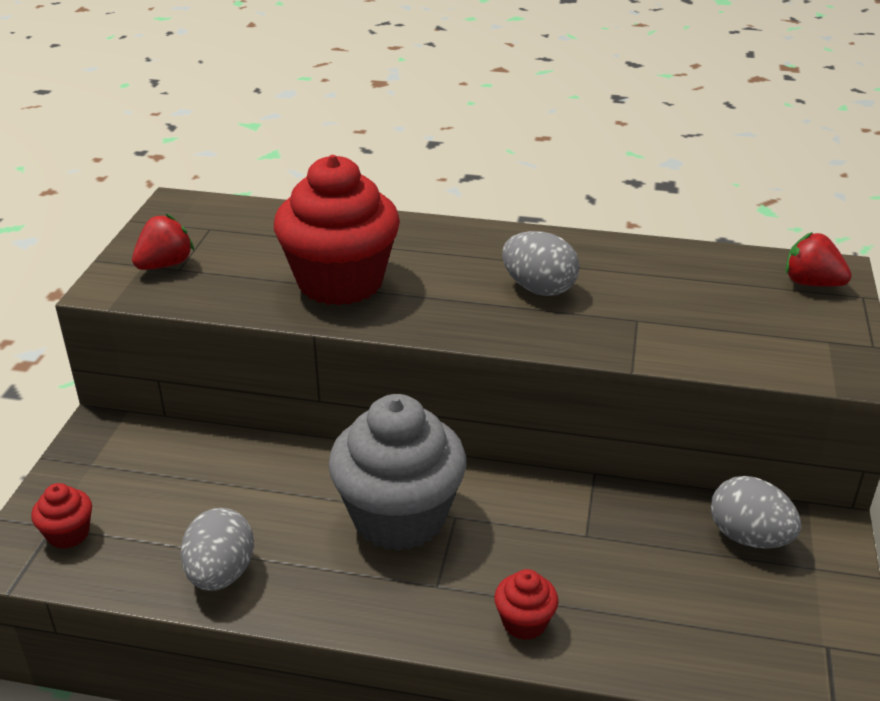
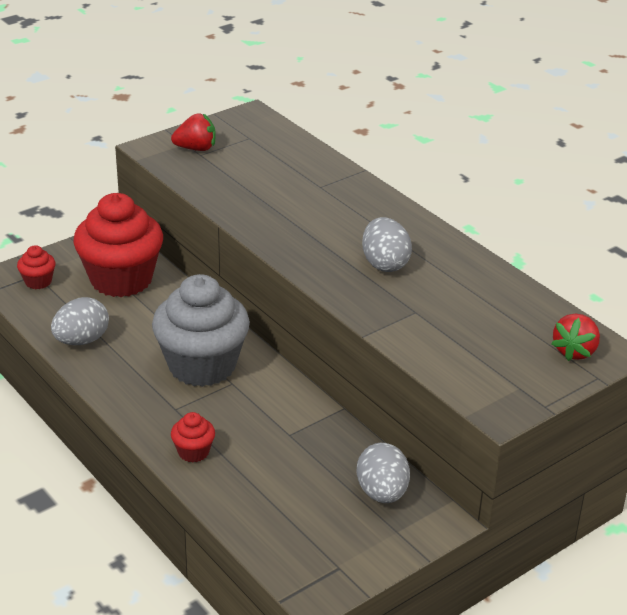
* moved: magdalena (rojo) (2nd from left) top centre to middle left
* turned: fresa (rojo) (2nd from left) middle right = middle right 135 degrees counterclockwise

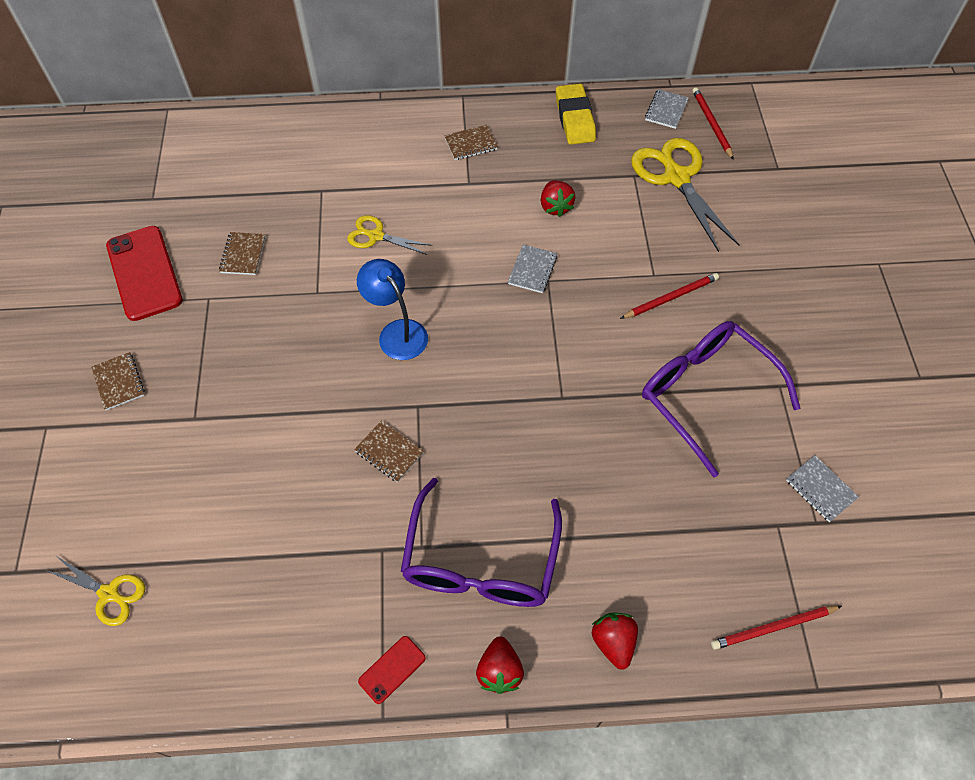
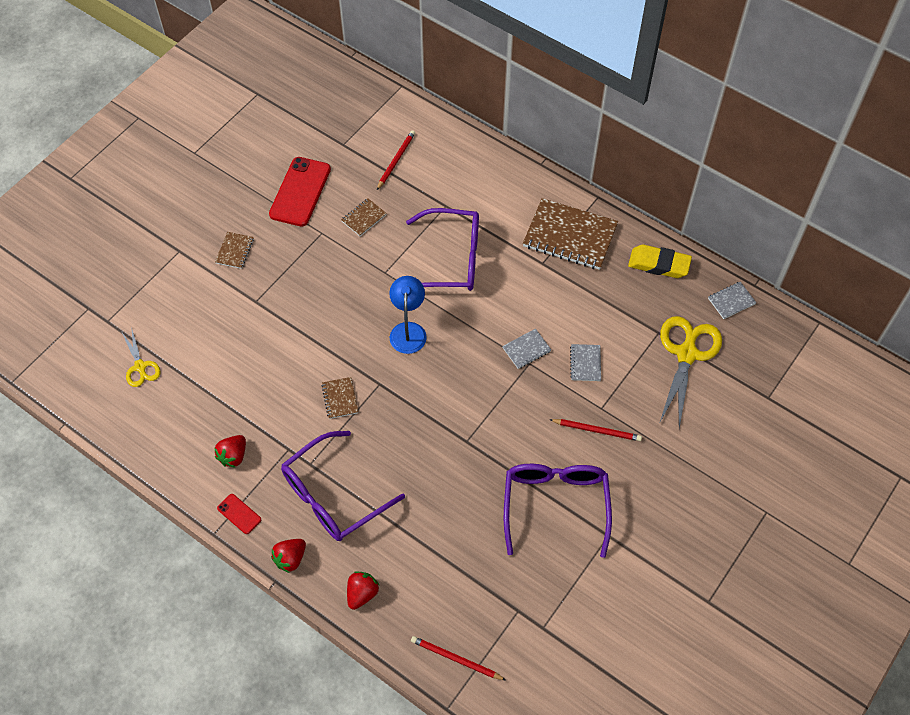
* moved: fresa (rojo) (2nd from left in the first image) top centre to fresa (rojo) (1st from left) middle left
* turned: móvil (rojo) (2nd from left in the first image) bottom centre = bottom left 45 degrees clockwise
* moved: lápiz (rojo) (2nd from left in the first image) top right to lápiz (rojo) (1st from left) top centre
* replaced: tijeras (amarillo) (2nd from left) top centre to gafas (morado) (2nd from left) centre
* resized: cuaderno (marrón) (4th from left) top centre = top centre x2.15
* moved: cuaderno (gris) (3rd from left in the first image) middle right to cuaderno (gris) (2nd from left) centre
* turned: goma de borrar (amarillo) top centre = middle right 75 degrees clockwise

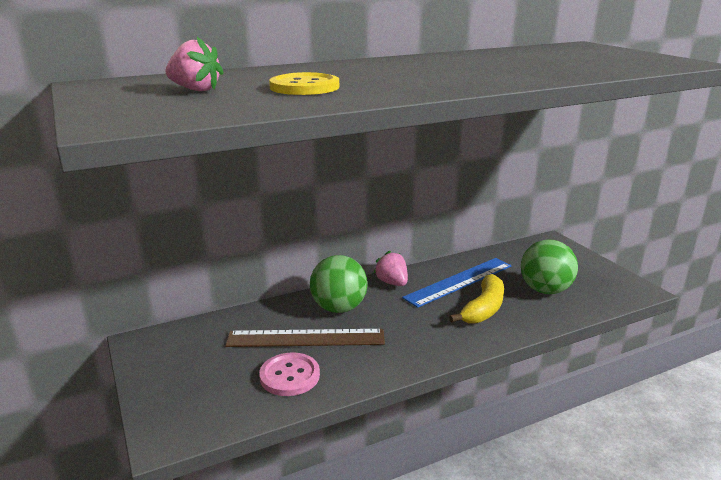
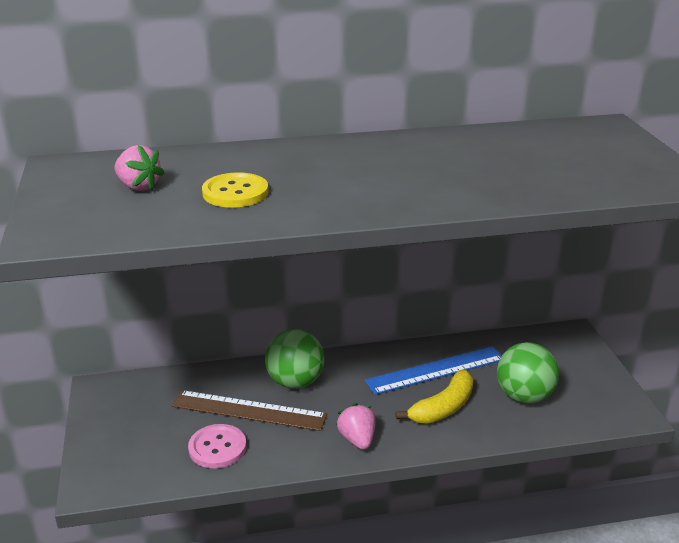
* moved: fresa (rosa) (2nd from left) centre to bottom centre

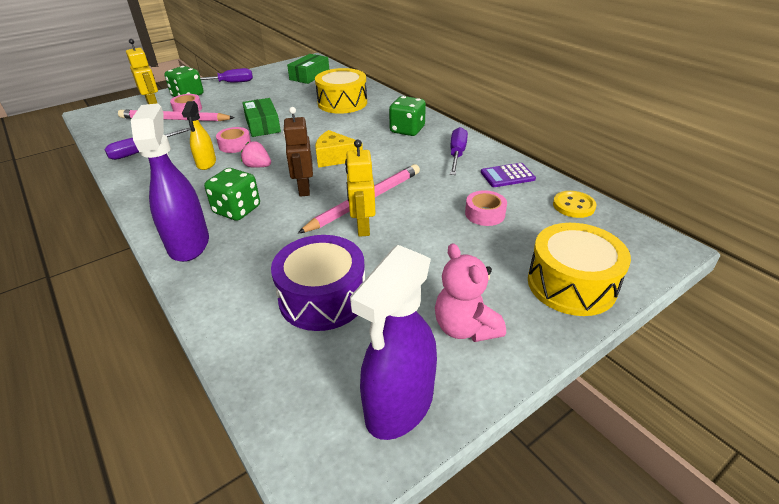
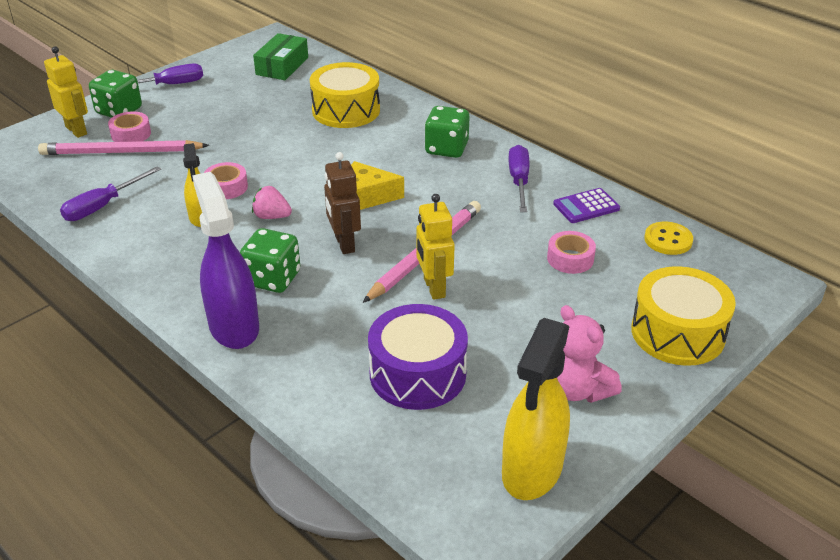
* recoloured: pulverizador (morado) (2nd from left) bottom centre to pulverizador (amarillo) (2nd from left) bottom centre
* removed: caja (verde) (1st from left) top centre

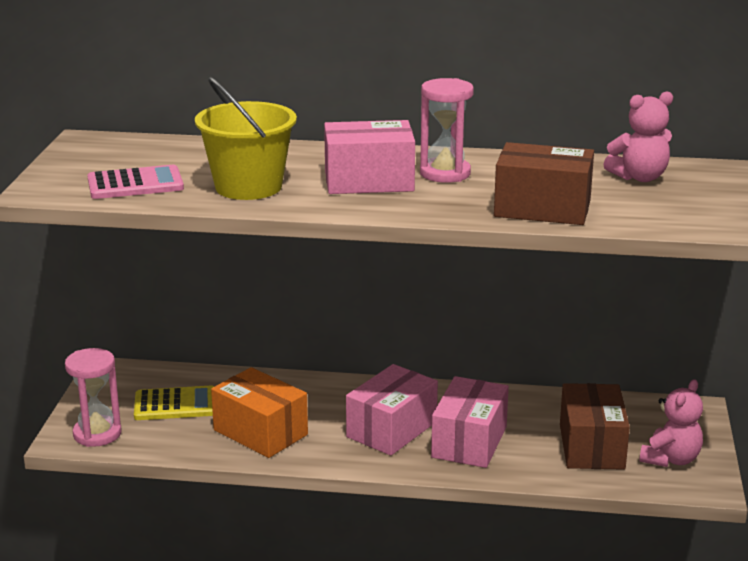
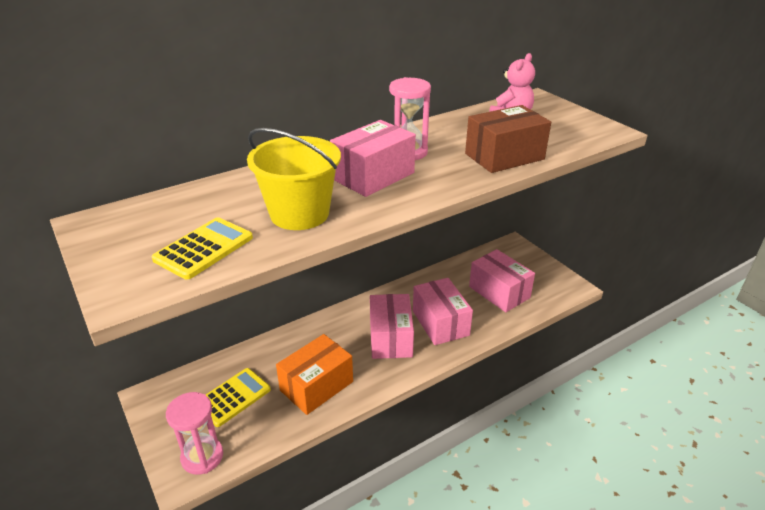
* recoloured: calculadora (rosa) top left to calculadora (amarillo) (1st from left) middle left
* turned: caja (naranja) bottom centre = bottom centre 45 degrees counterclockwise
* recoloured: caja (marrón) (2nd from left) bottom right to caja (rosa) (4th from left) centre
* removed: osito (rosa) (2nd from left) bottom right

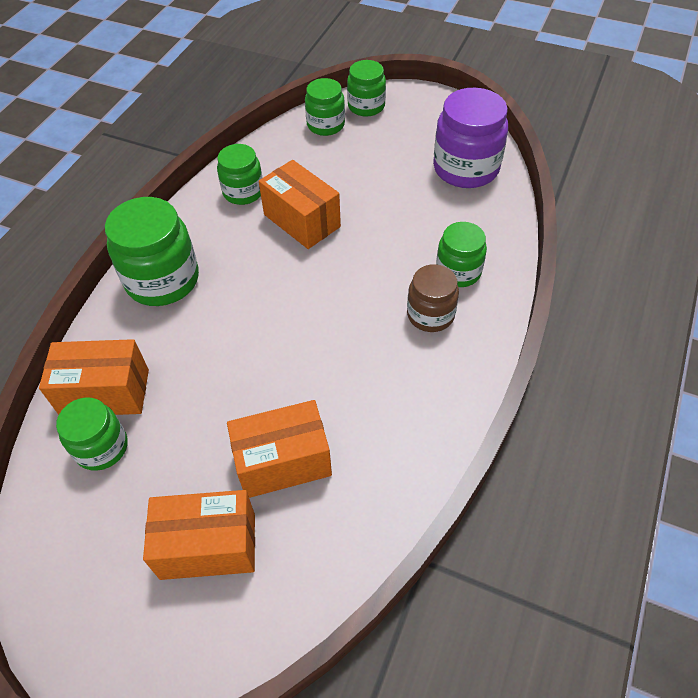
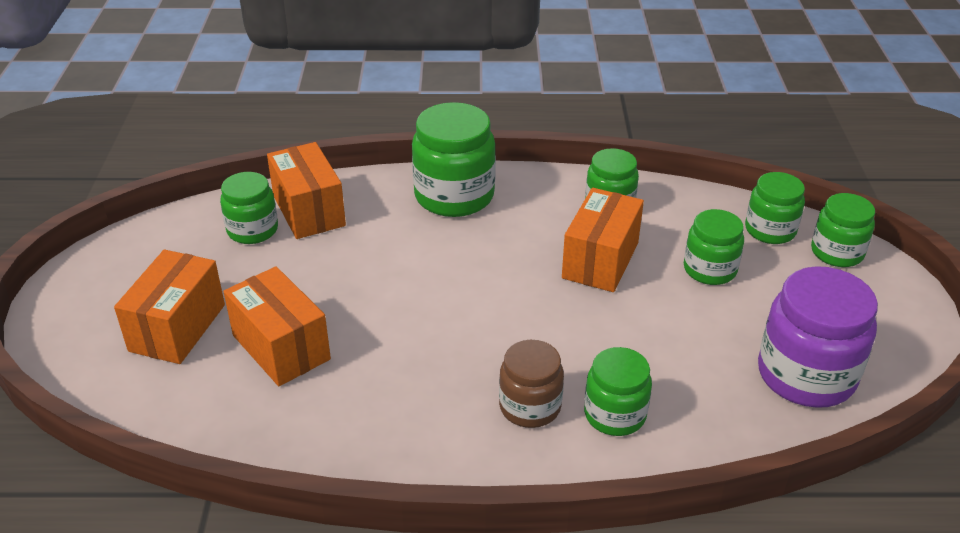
* turned: caja (naranja) (2nd from left in the first image) bottom left = middle left 45 degrees clockwise
* added: tarro (verde) (5th from left) middle right

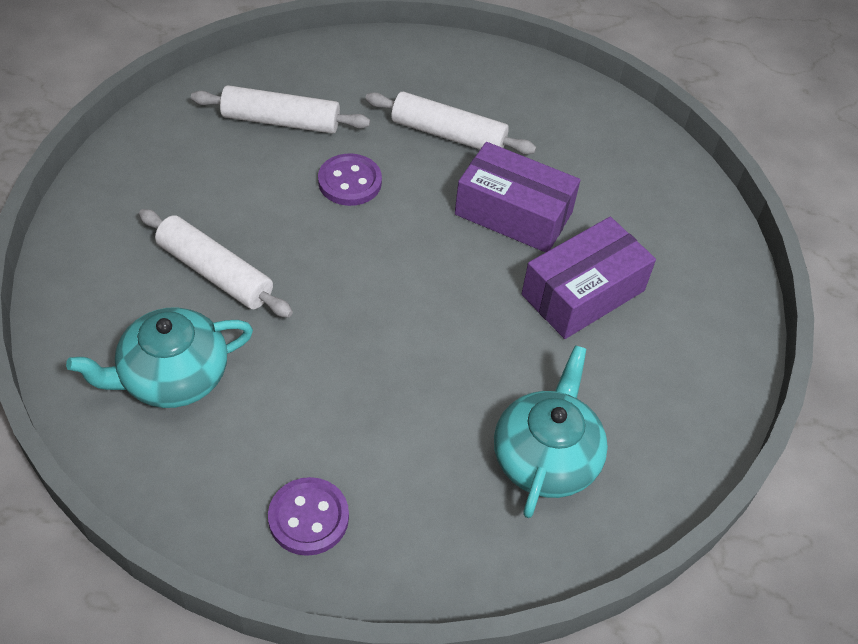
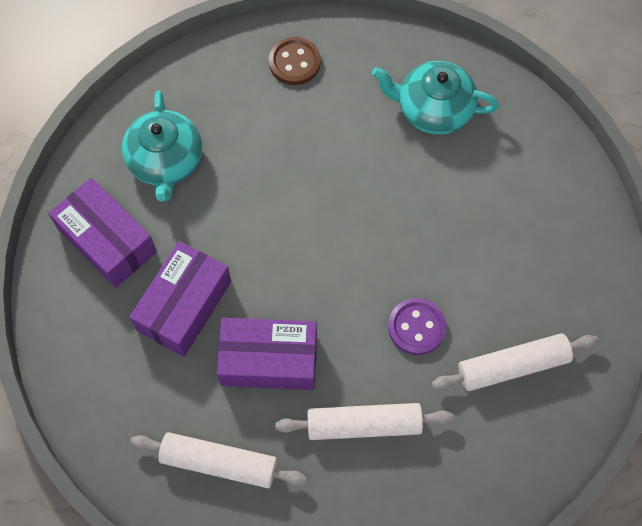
* added: caja (morado) (1st from left) middle left
* moved: rodillo (blanco) (1st from left) middle left to bottom centre
* recoloured: botón (morado) (1st from left) bottom centre to botón (marrón) top centre
* turned: tetera (turquesa) (1st from left in the first image) middle left = top right 120 degrees counterclockwise

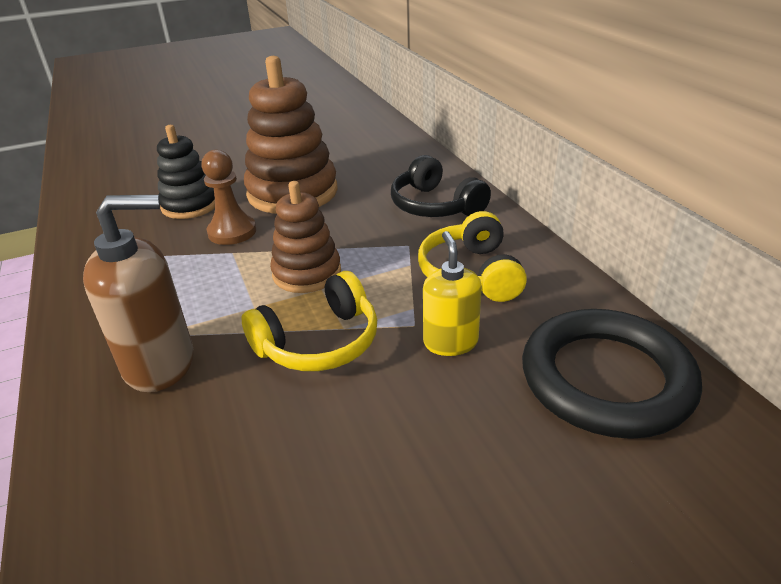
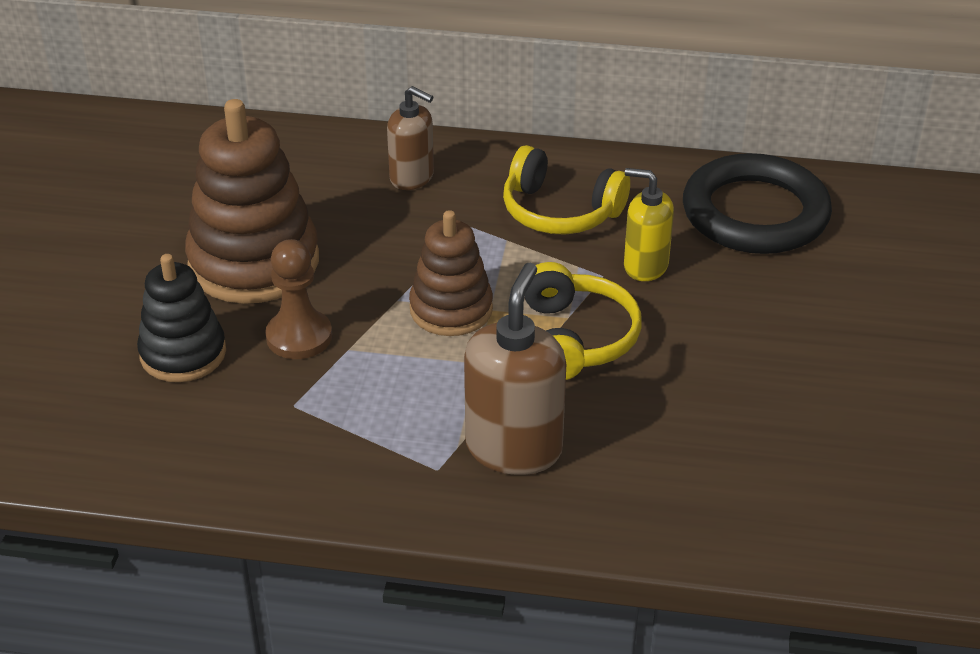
* replaced: auriculares (negro) top centre to dispensador de jabón (marrón) (1st from left) top centre

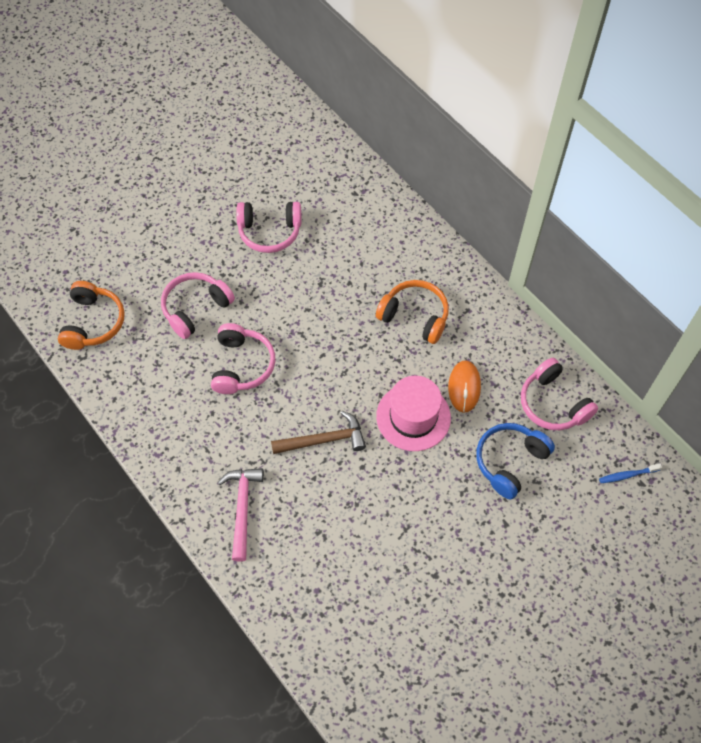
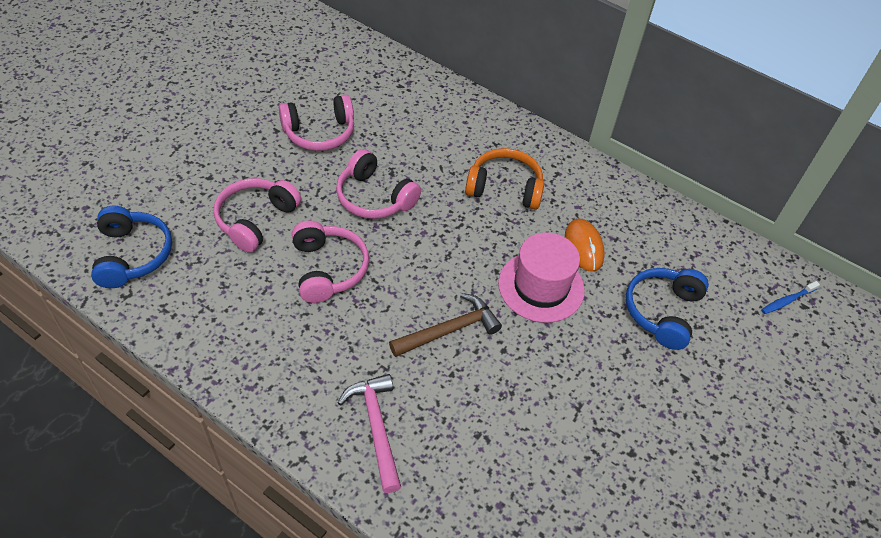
* recoloured: auriculares (naranja) (1st from left) middle left to auriculares (azul) (1st from left) middle left
* moved: auriculares (rosa) (4th from left) middle right to centre

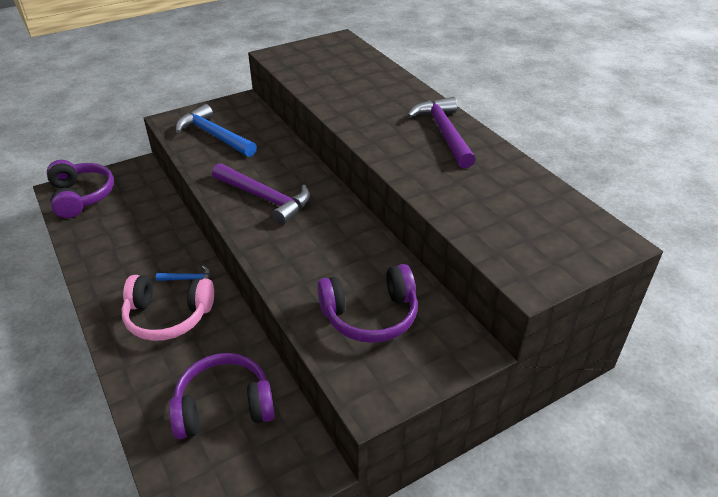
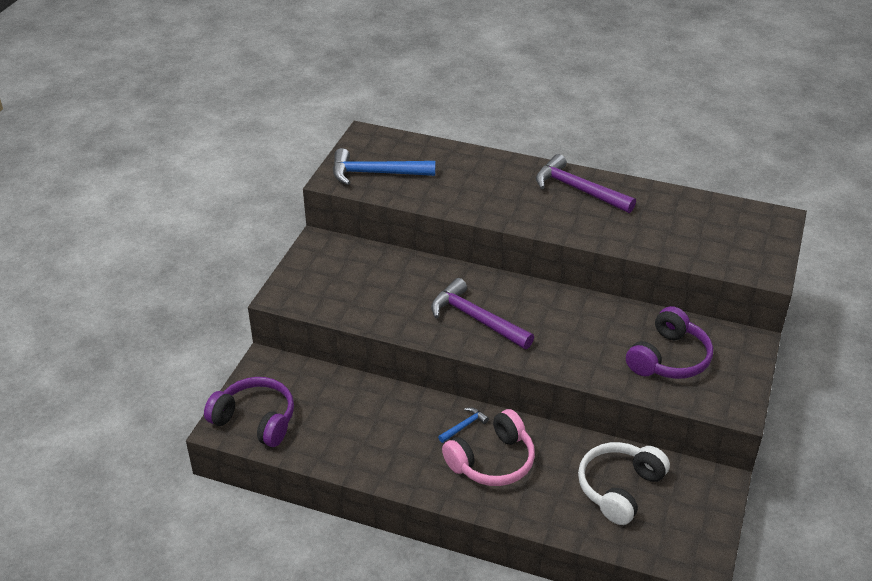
* moved: martillo (azul) (2nd from left in the first image) top left to martillo (azul) (1st from left) top centre
* turned: martillo (morado) (1st from left) centre = centre 135 degrees counterclockwise
* recoloured: auriculares (morado) (2nd from left) bottom left to auriculares (blanco) bottom right

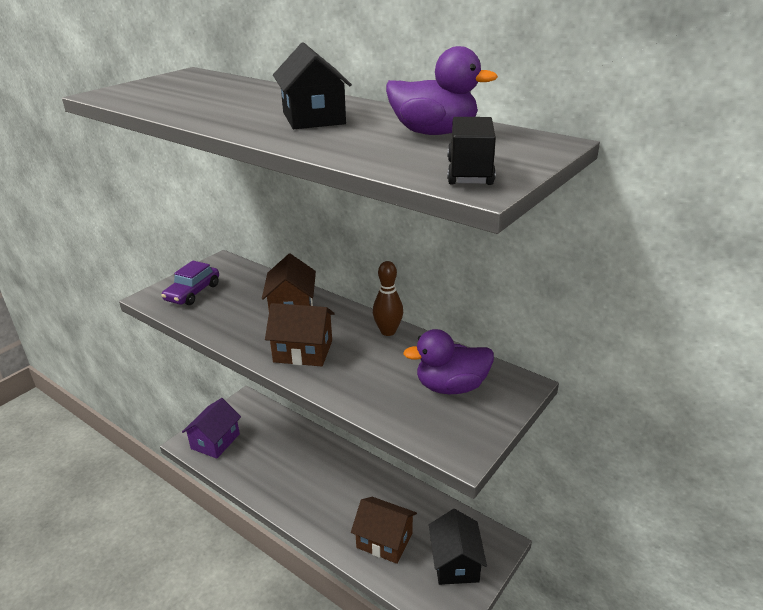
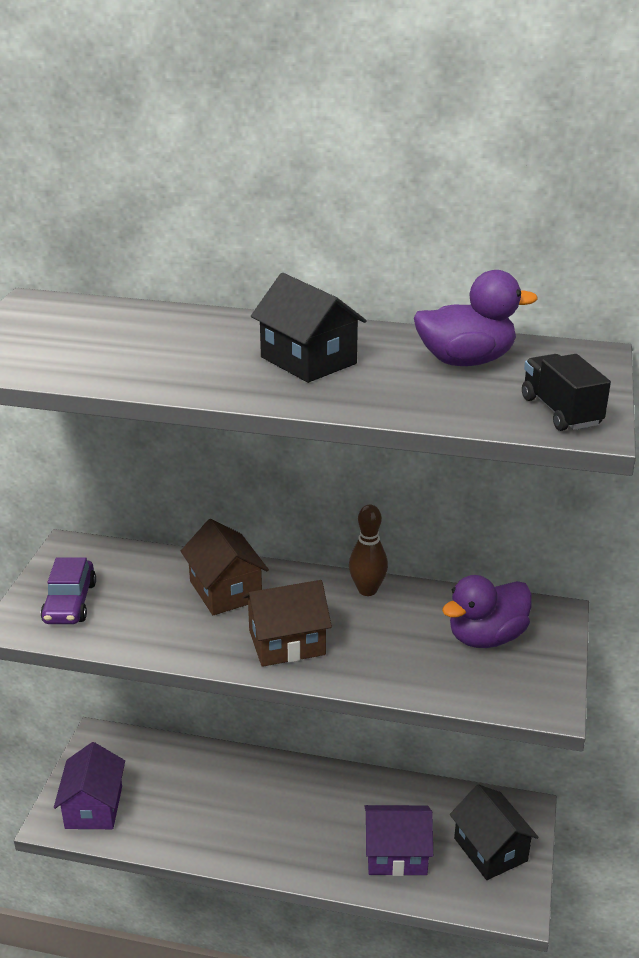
* recoloured: casa (marrón) (3rd from left) bottom centre to casa (morado) (2nd from left) bottom centre

